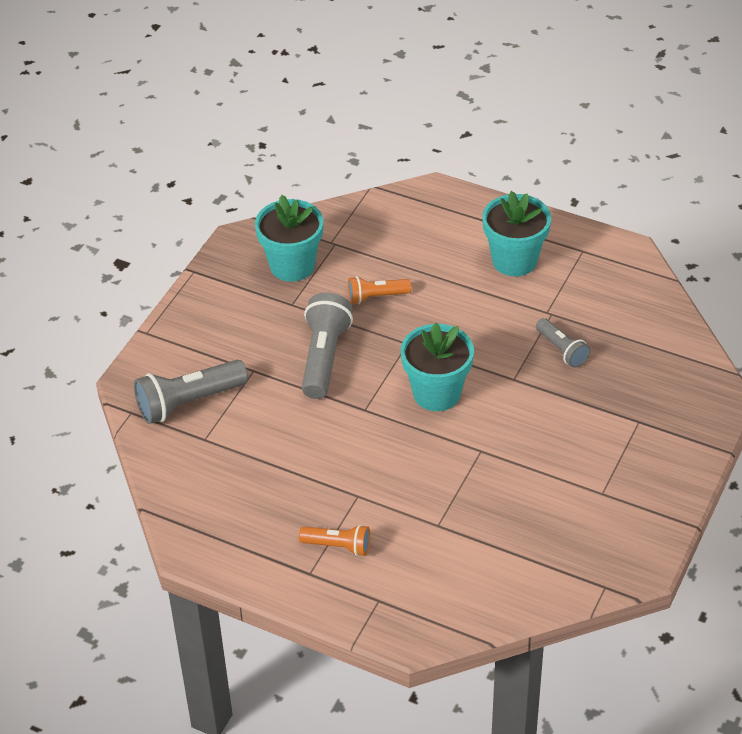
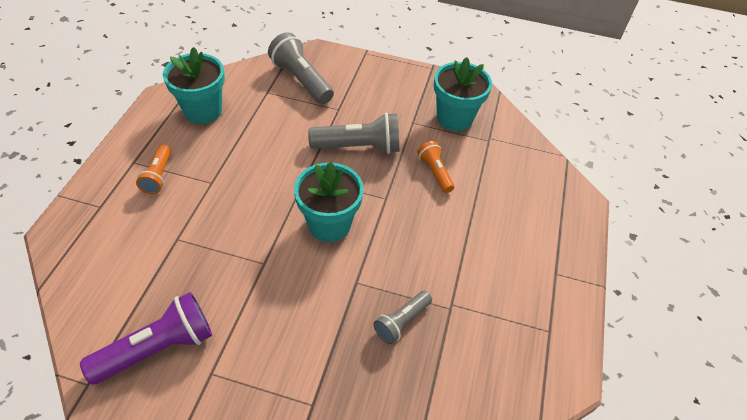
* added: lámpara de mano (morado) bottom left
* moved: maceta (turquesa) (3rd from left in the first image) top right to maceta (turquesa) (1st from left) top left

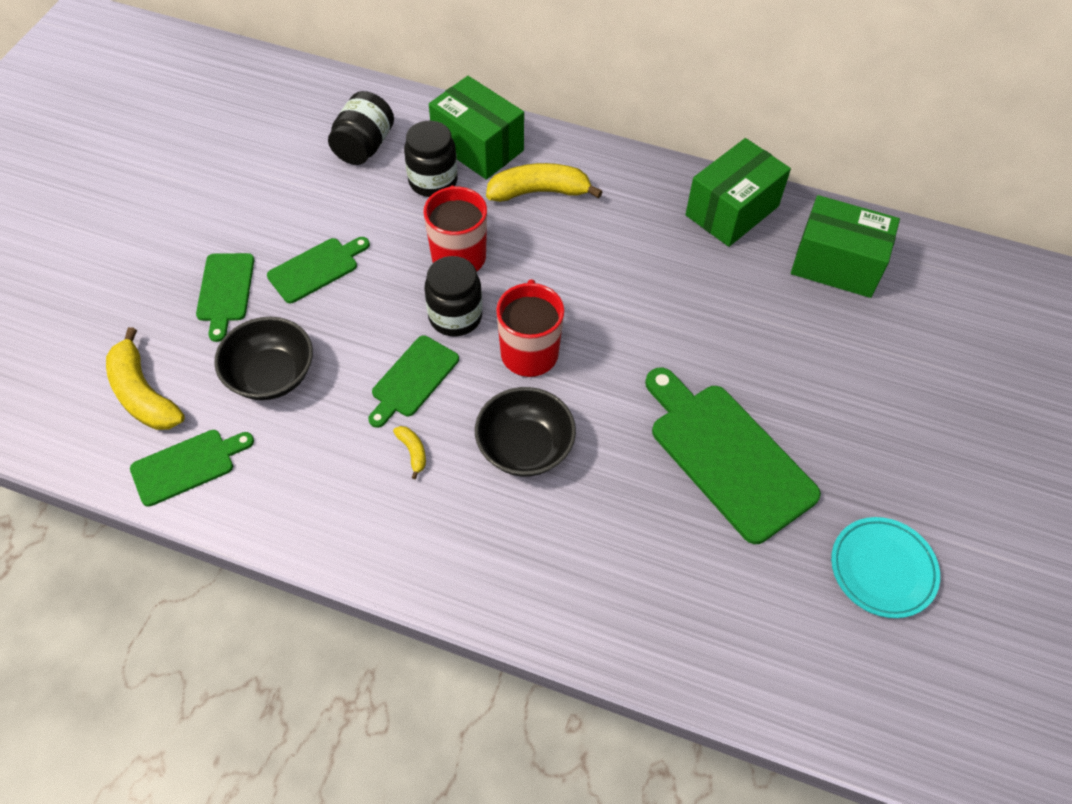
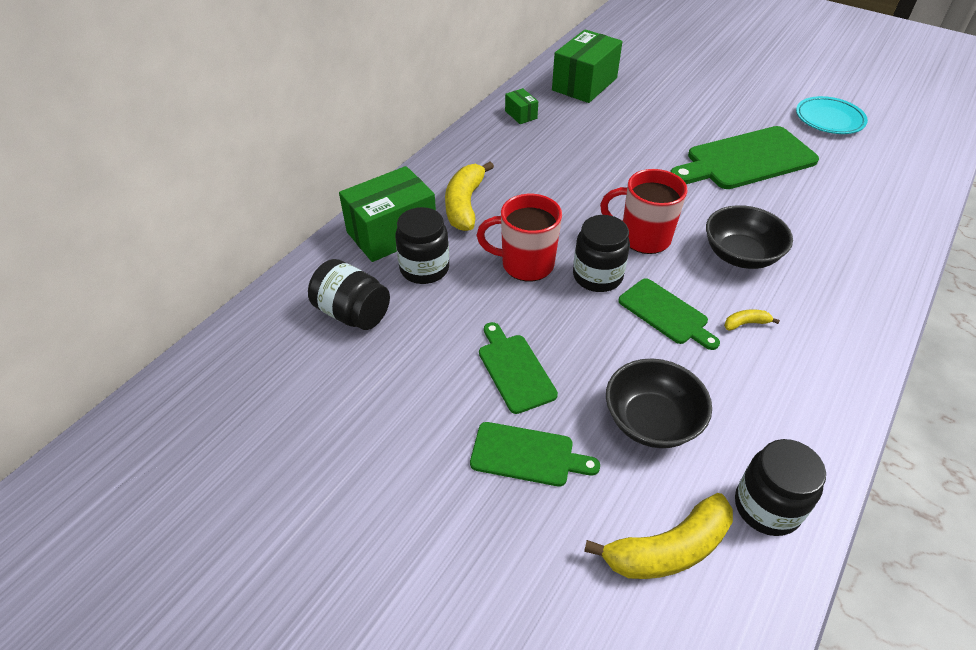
* resized: caja (verde) (2nd from left) top right = top centre x0.46
* replaced: tabla de cortar (verde) (1st from left) middle left to tarro (negro) (4th from left) bottom right

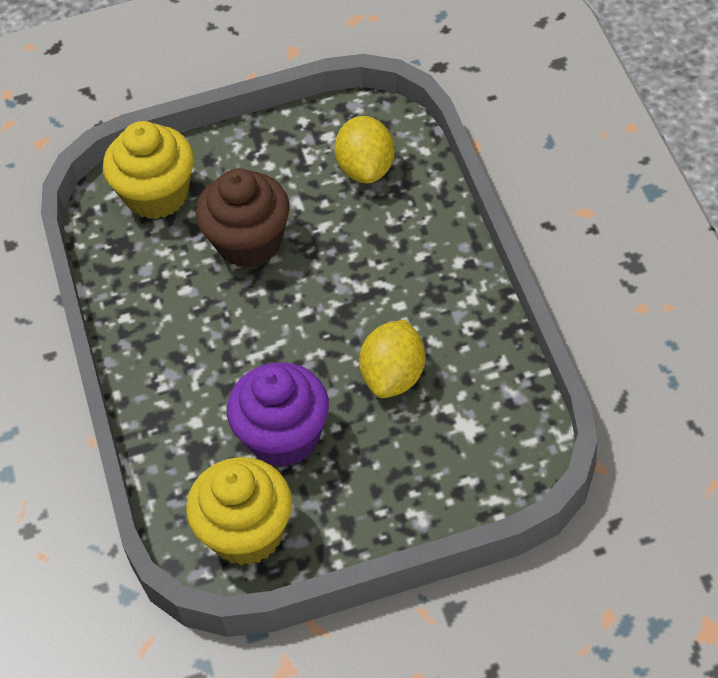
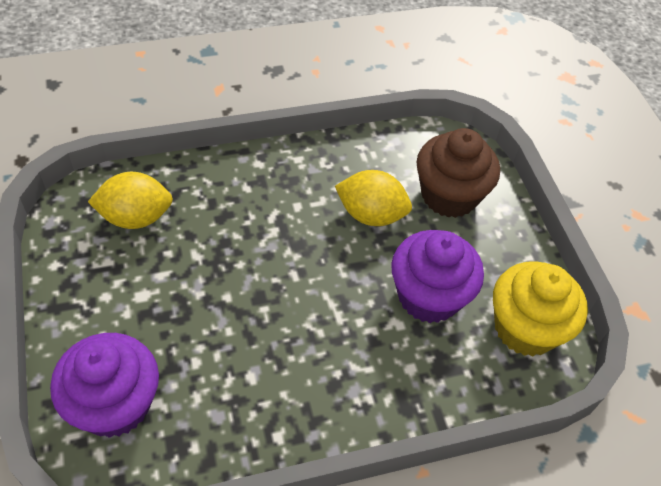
* recoloured: magdalena (amarillo) (1st from left) top left to magdalena (morado) (1st from left) bottom left
* moved: magdalena (marrón) top centre to middle right

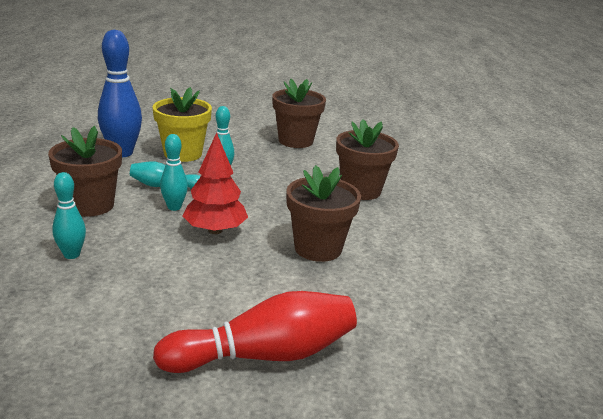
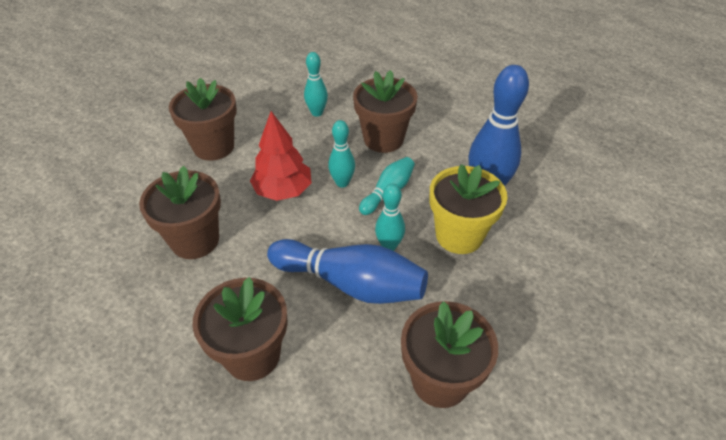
* added: maceta (marrón) (2nd from left) top left
* added: bolo (azul) (1st from left) centre
* removed: bolo (rojo) bottom centre

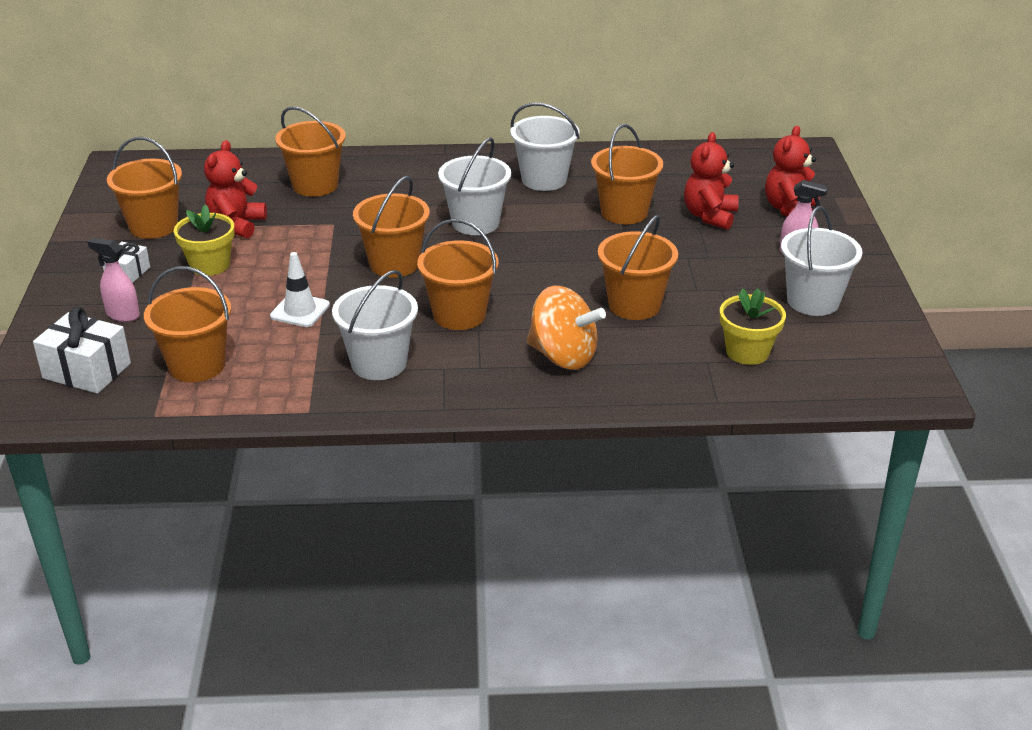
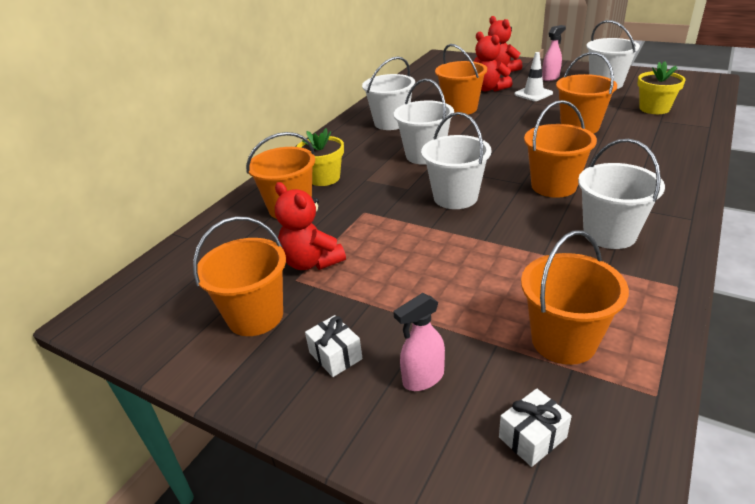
* moved: maceta (amarillo) (1st from left) top left to top centre
* recoloured: balde (naranja) (4th from left) top centre to balde (blanco) (3rd from left) top centre
* resized: regalo (blanco) (1st from left in the first image) middle left = bottom right x0.59
* moved: cono de tráfico (blanco) middle left to top right
* removed: peonza (naranja) centre

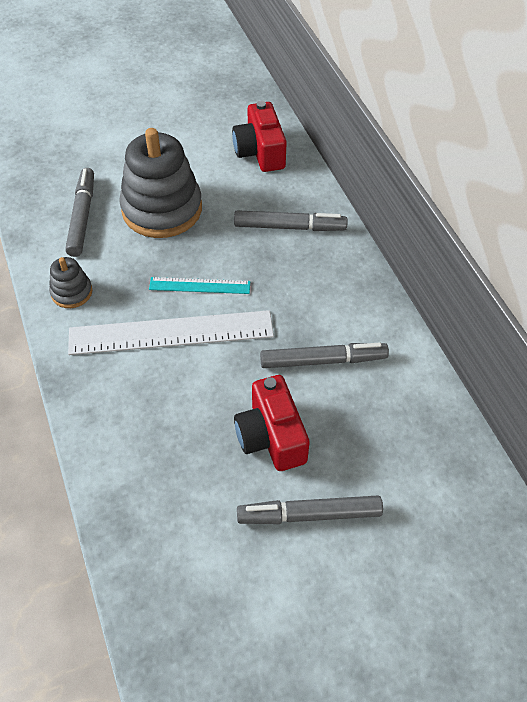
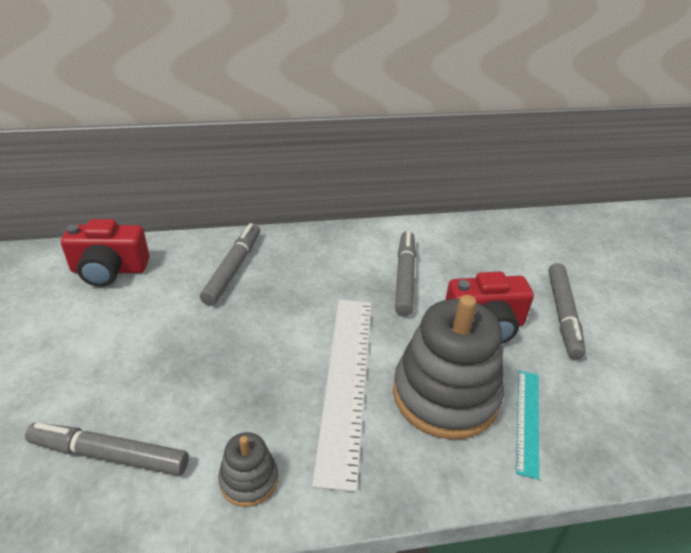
* moved: juguete apilable (gris) (2nd from left) top left to centre
* moved: regla (turquesa) centre to bottom right

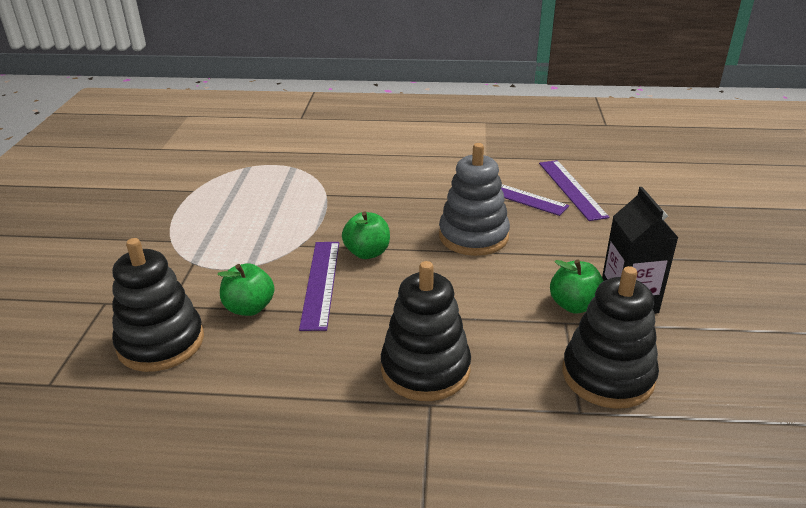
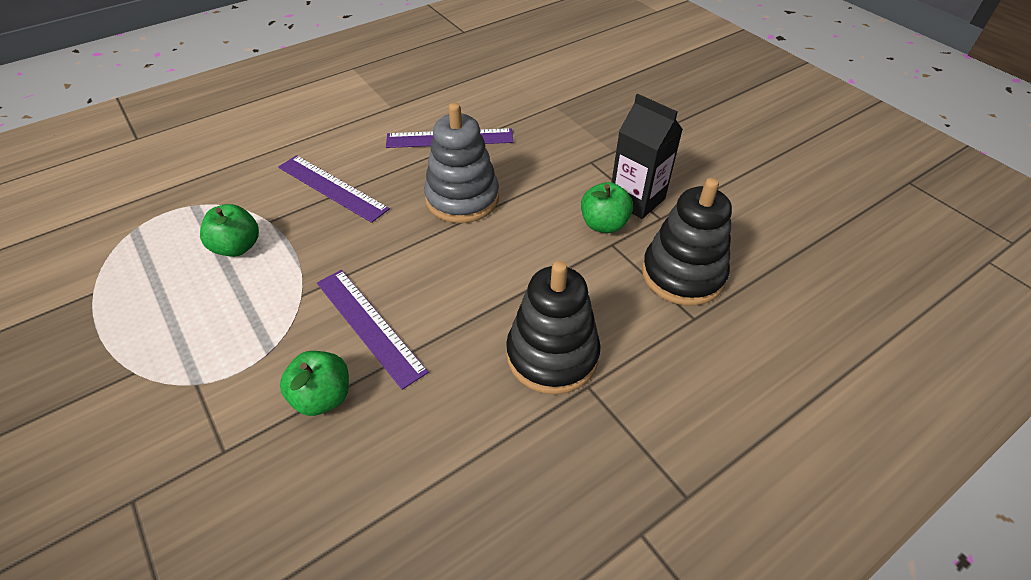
* moved: manzana (verde) (2nd from left in the first image) centre to manzana (verde) (1st from left) middle left
* moved: regla (morado) (3rd from left in the first image) middle right to regla (morado) (1st from left) top left
* removed: juguete apilable (negro) (1st from left) middle left

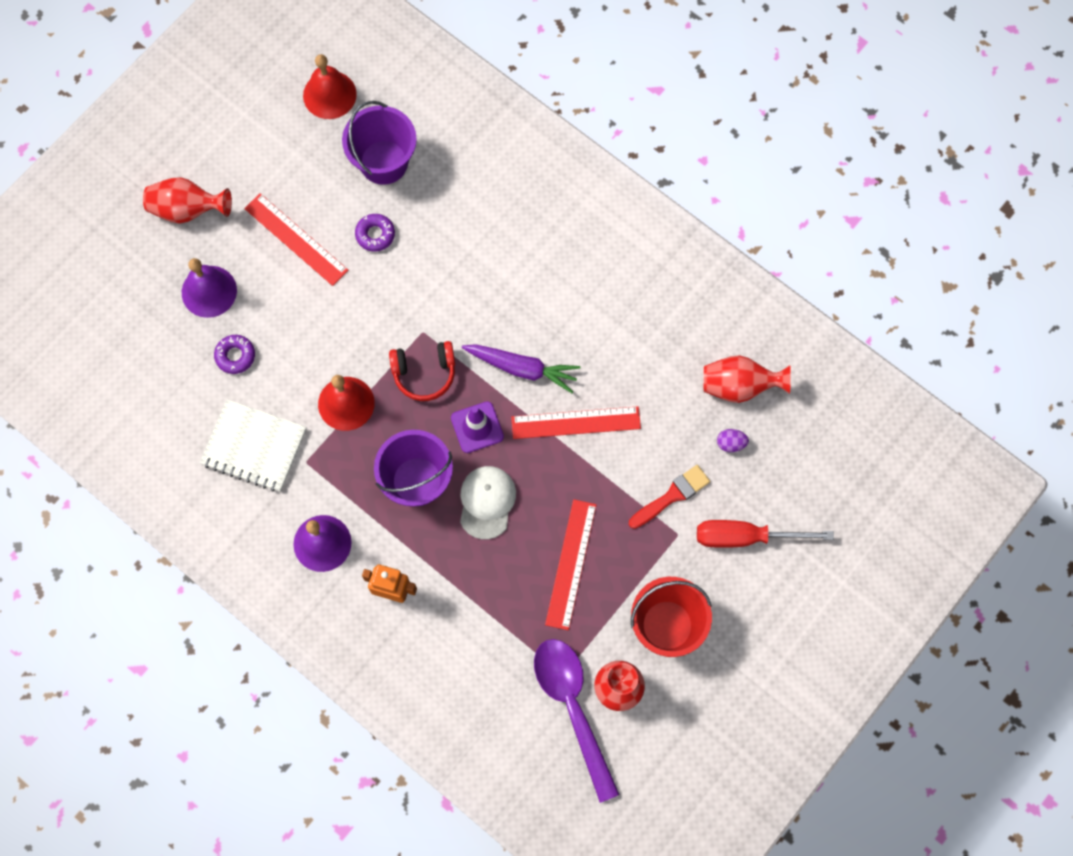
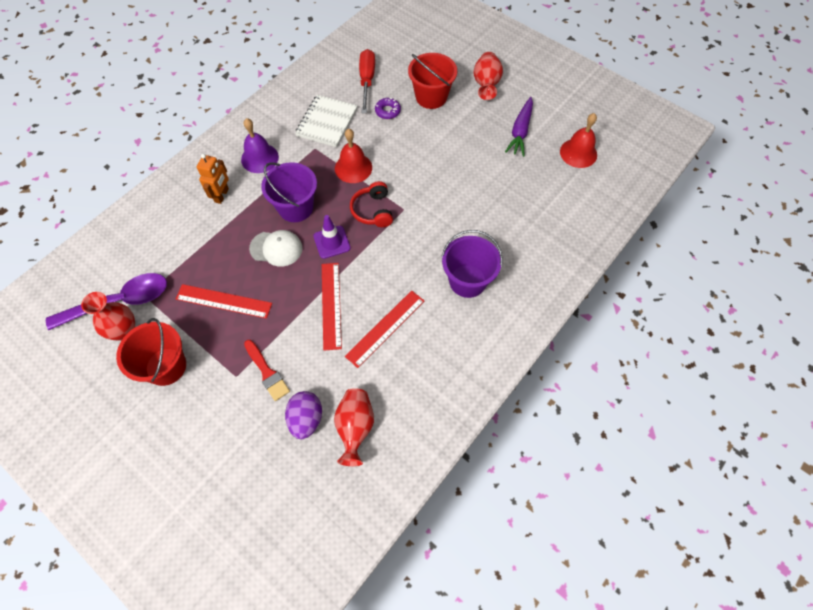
* resized: huevo (morado) middle right = bottom centre x1.83
* moved: regla (rojo) (1st from left in the first image) top left to regla (rojo) (3rd from left) centre
* moved: destornillador (rojo) middle right to top centre
* replaced: campana (morado) (1st from left) middle left to balde (rojo) (2nd from left) top centre
* moved: balde (morado) (1st from left in the first image) top centre to balde (morado) (2nd from left) centre
* moved: zanahoria (morado) centre to top centre
* removed: rosquilla (morado) (2nd from left) top centre

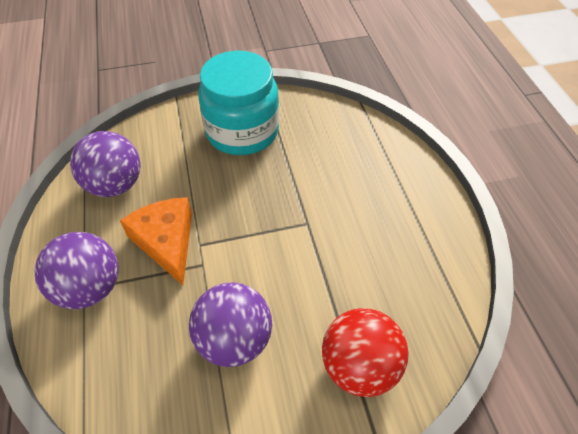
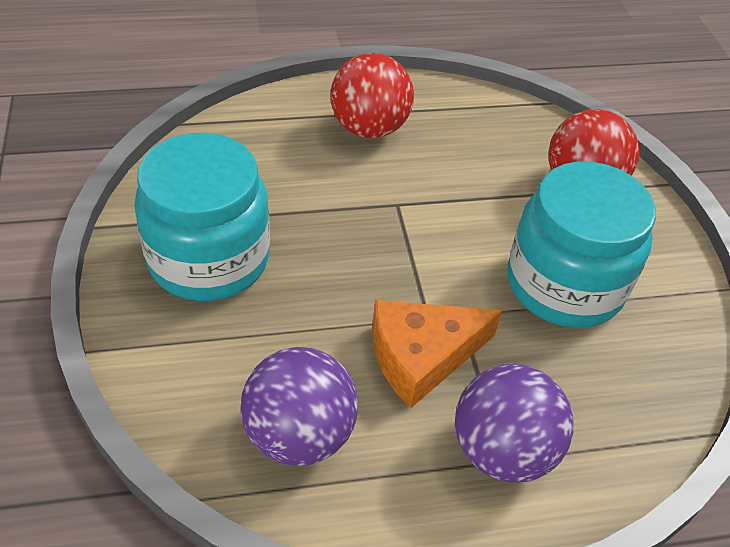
* added: pelota (rojo) (1st from left) top centre
* replaced: pelota (morado) (3rd from left) bottom centre to tarro (turquesa) (2nd from left) middle right

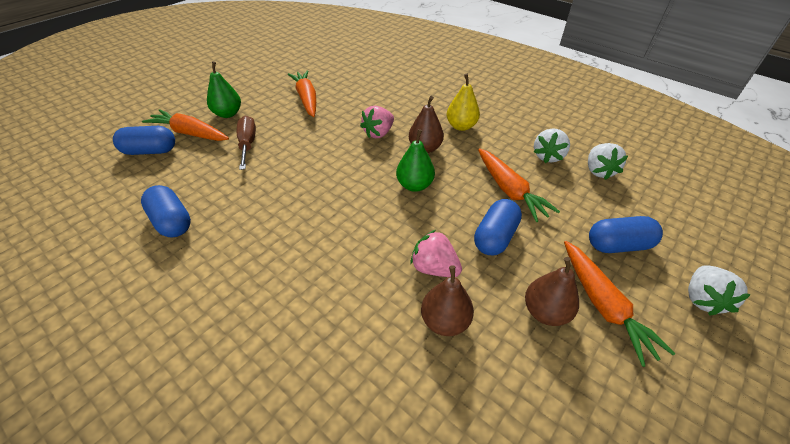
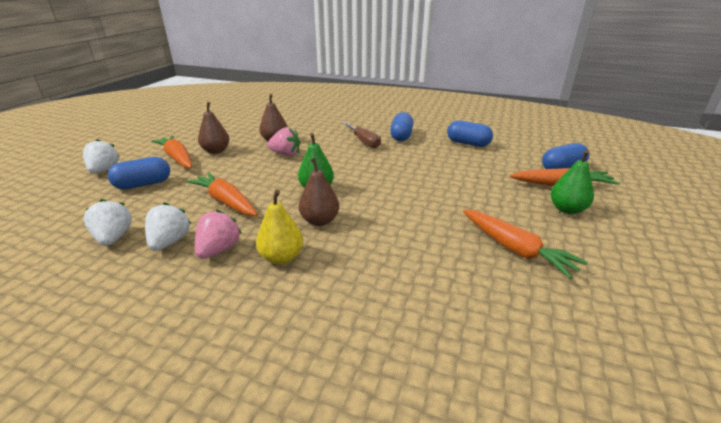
* moved: fresa (rosa) (1st from left) top centre to middle left
* moved: destornillador (marrón) top left to top centre
* moved: cápsula (azul) (3rd from left in the first image) centre to cápsula (azul) (2nd from left) top centre

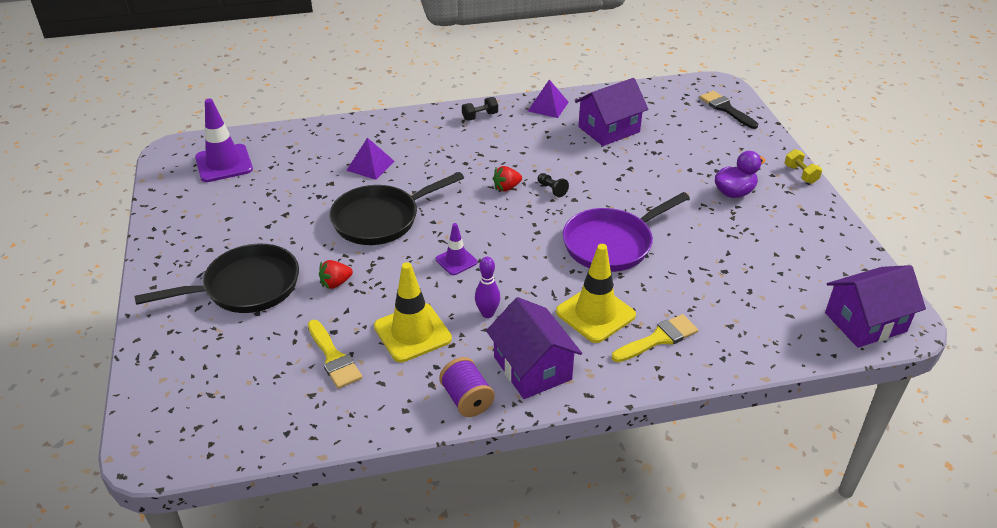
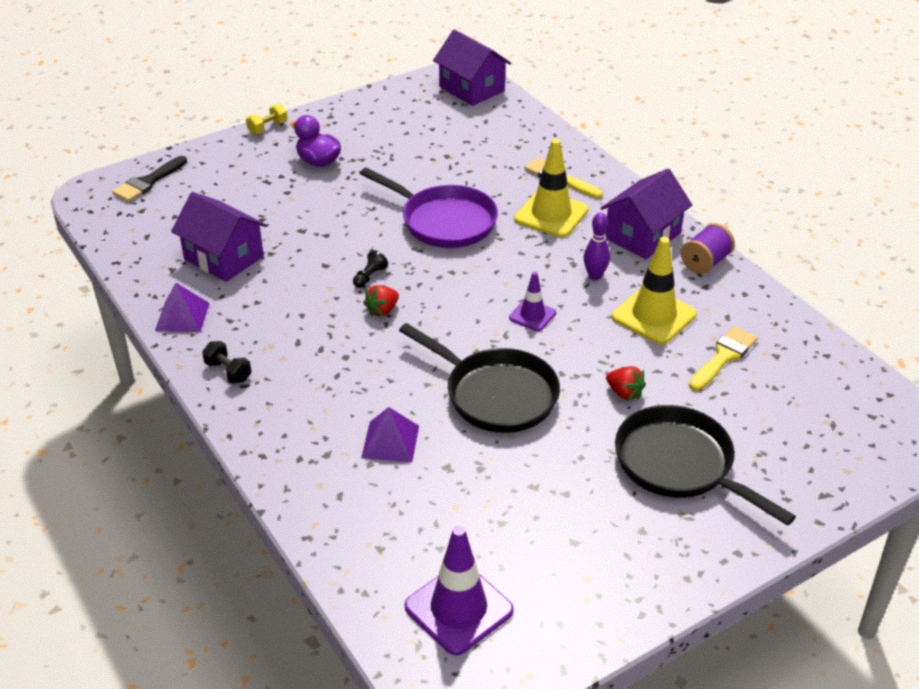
* turned: fresa (rojo) (2nd from left in the first image) centre = centre 90 degrees clockwise

